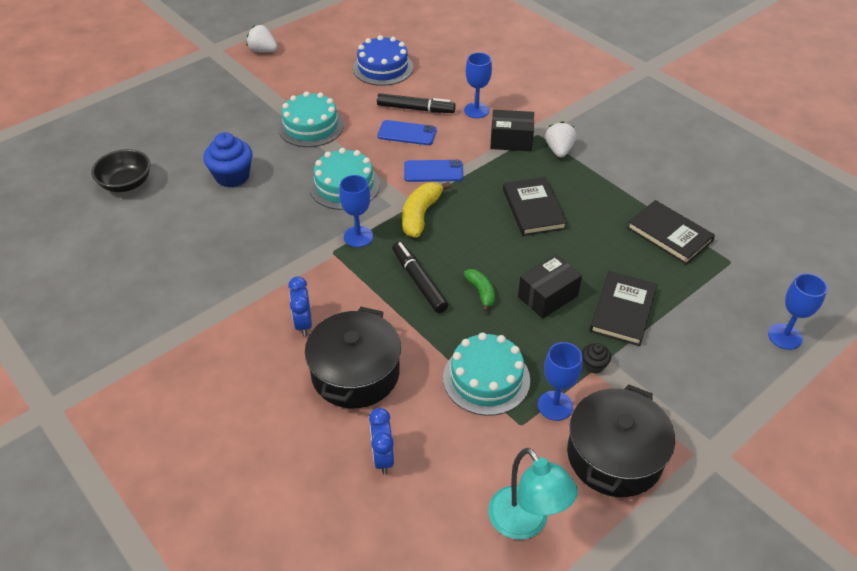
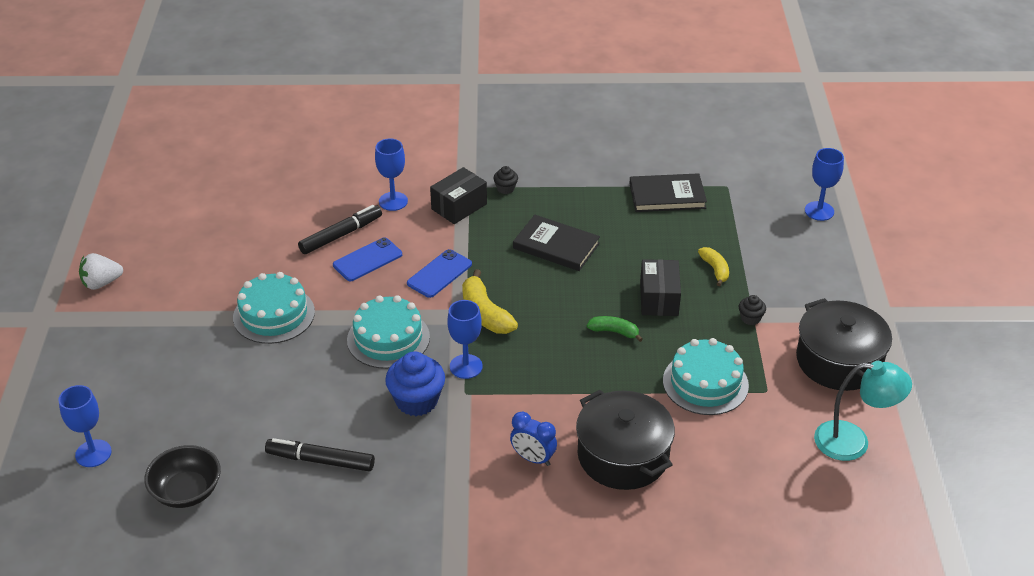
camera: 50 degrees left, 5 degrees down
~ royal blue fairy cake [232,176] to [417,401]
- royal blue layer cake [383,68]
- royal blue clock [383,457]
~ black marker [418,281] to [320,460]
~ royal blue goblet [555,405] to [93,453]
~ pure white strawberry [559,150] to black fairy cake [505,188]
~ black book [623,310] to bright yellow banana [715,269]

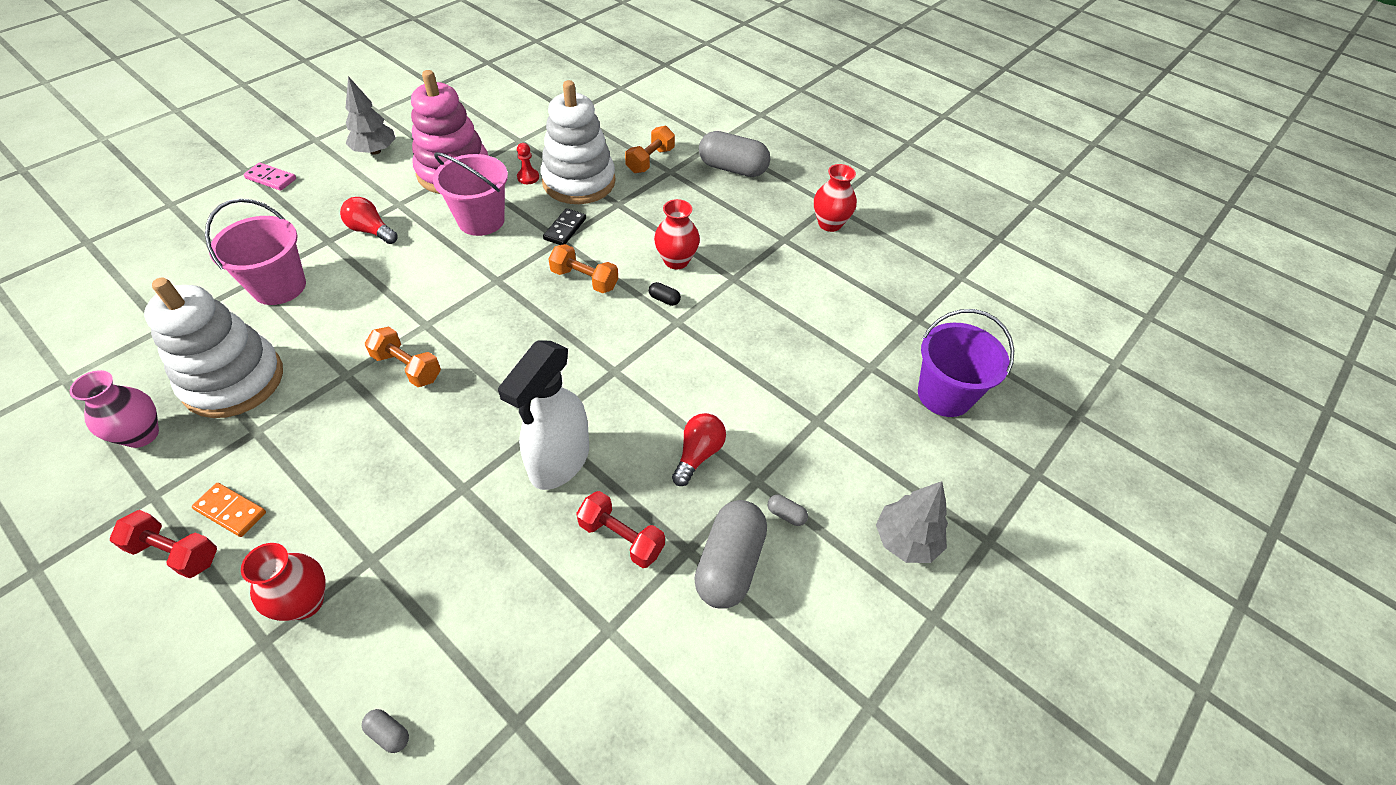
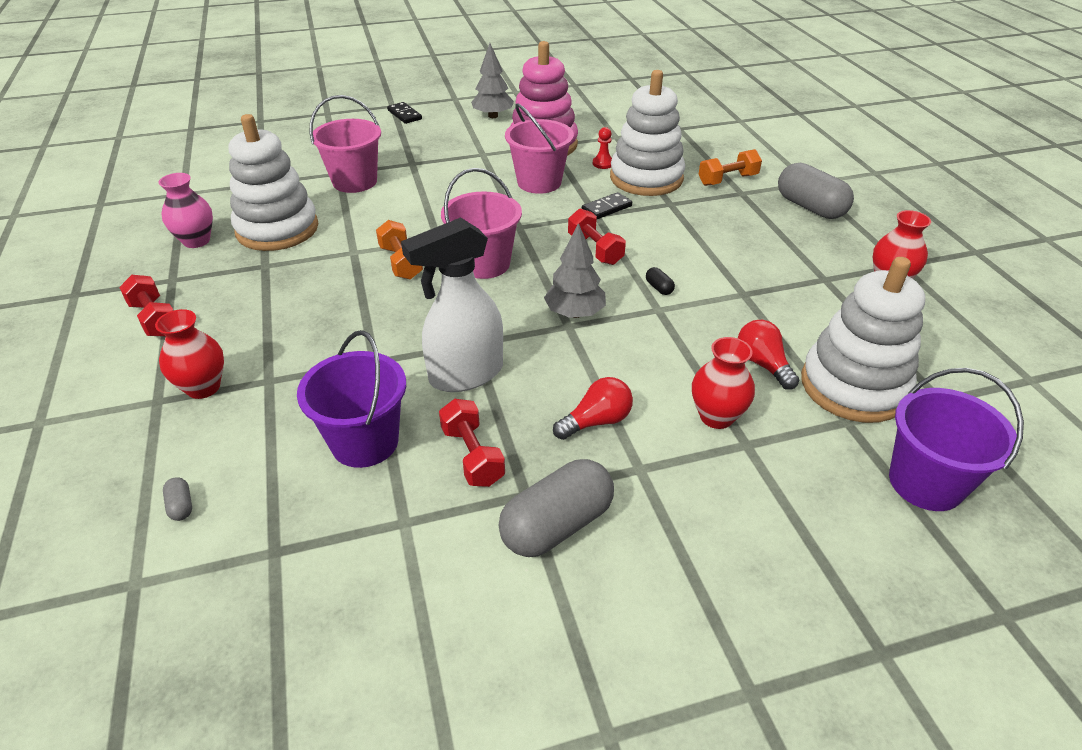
camera: 35 degrees right, 10 degrees down
- bright orange domino piece [230,511]
~ rosy domino piece [271,179] to black domino piece [404,115]
~ red light bulb [371,231] to [762,364]
~ bright orange free weight [584,279] to red free weight [595,249]
~ red flower vase [676,261] to [716,416]
- gray capsule [786,515]
~ gray fir tree [906,540] to [575,313]
+ purple pail [365,442]
+ rosy pail [484,264]
+ pure white stacking toy [853,386]

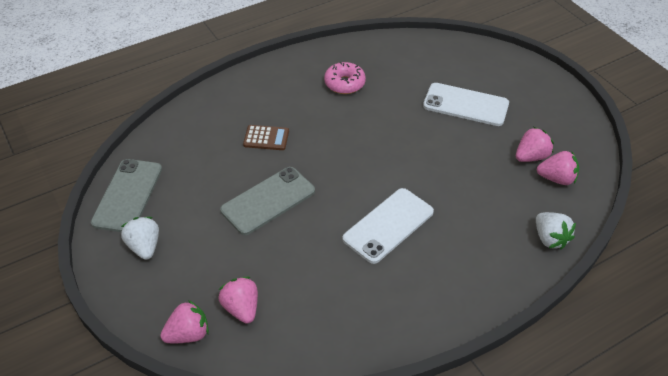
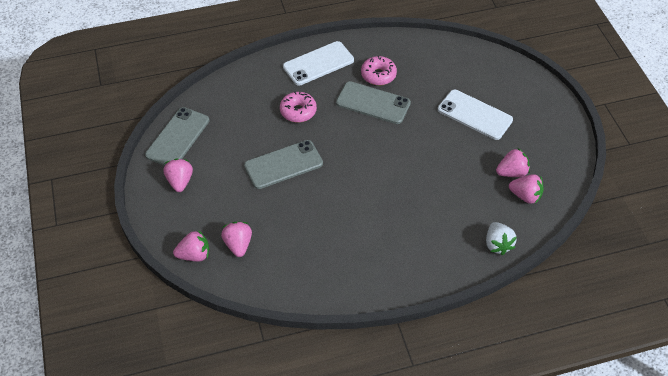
camera: 15 degrees right, 5 degrees up
~ pure white strawberry [144,247] to rosy strawberry [180,181]
~ dark brown adding machine [266,138] to rosy doughnut [298,111]
~ pure white phone [388,225] to [318,64]
+ gray phone [373,103]

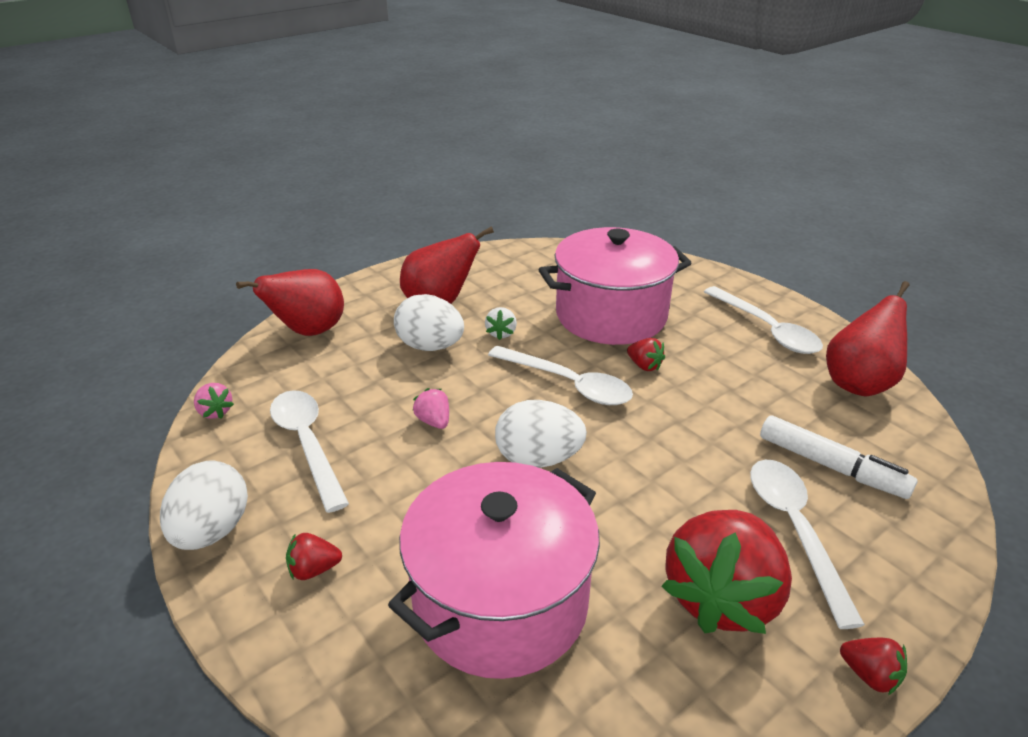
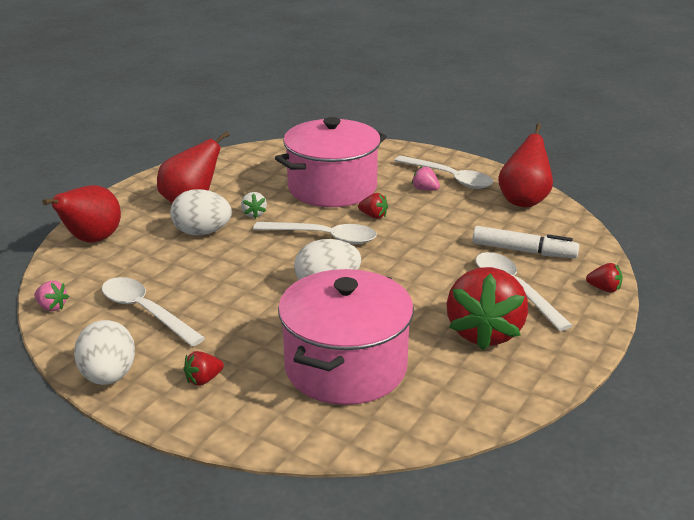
camera: 20 degrees left, 5 degrees down
~ rosy strawberry [434,421] to [425,189]
~ red strawberry [869,675] to [604,289]

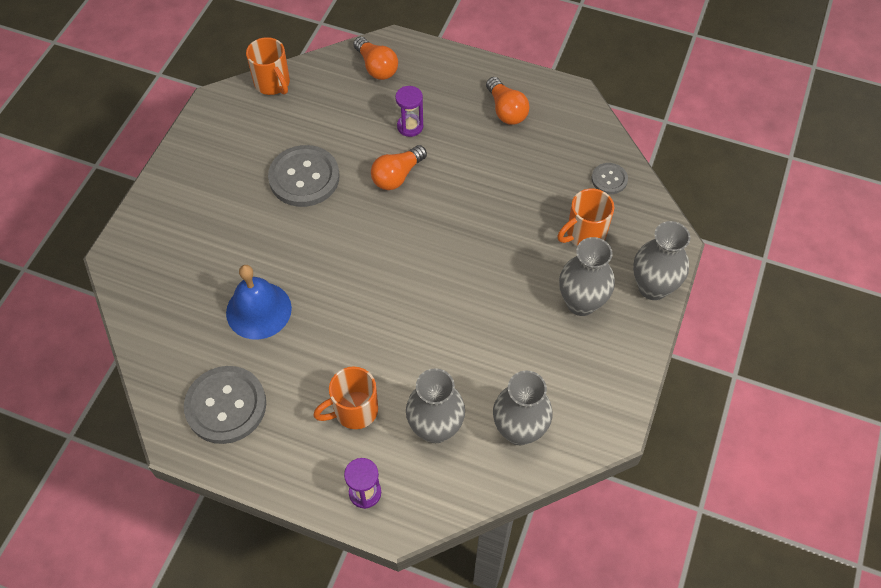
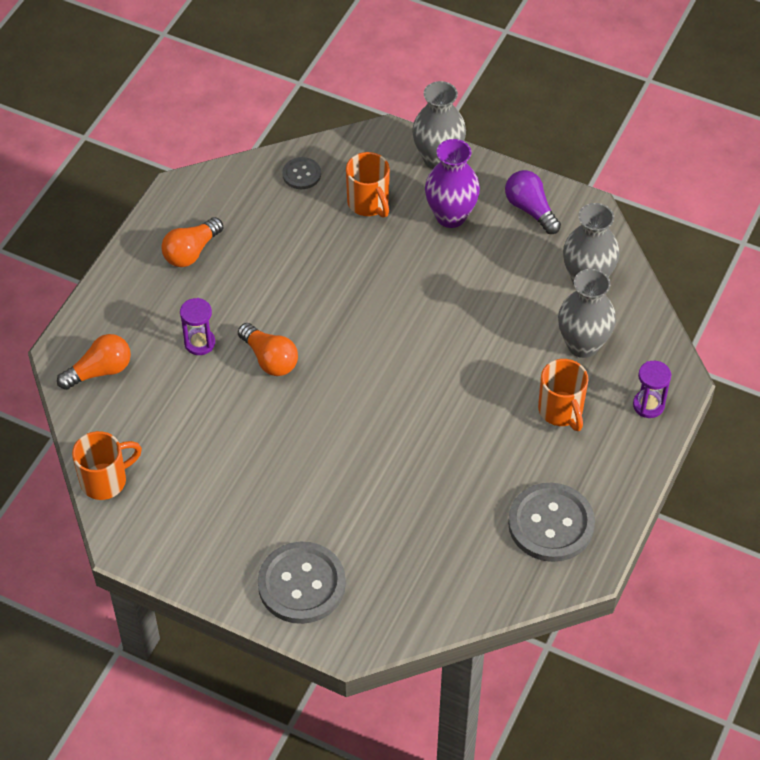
camera: 85 degrees left, 5 degrees down
- royal blue hand bell [258,310]
~ gray shirt button [304,177] to [301,584]
~ bright orange light bulb [506,110] = [191,252] 150 degrees clockwise
~ gray flower vase [581,303] to purple flower vase [451,216]
+ purple light bulb [530,209]

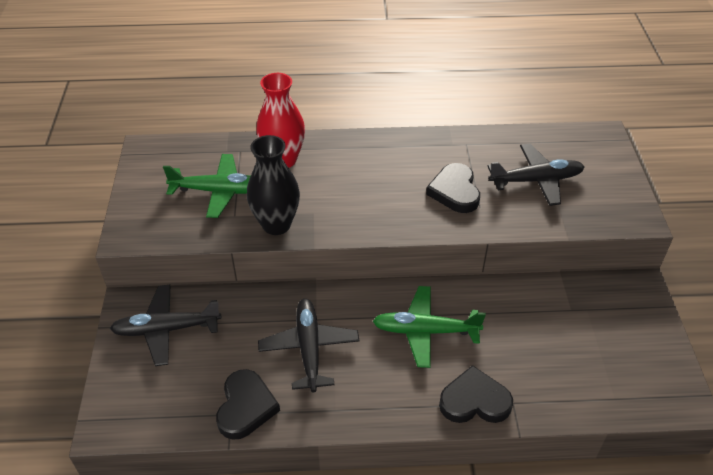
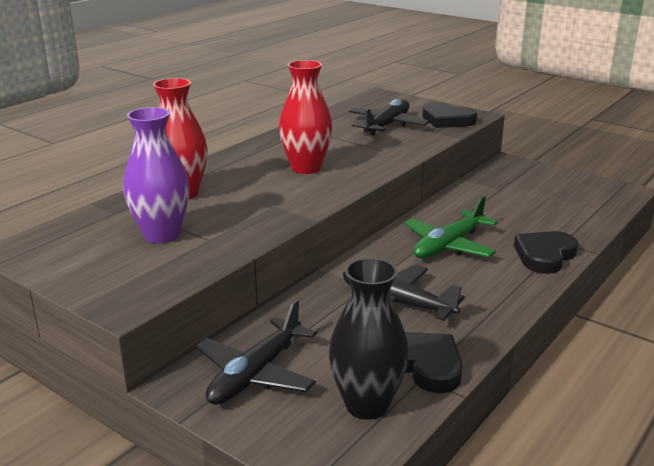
camera: 50 degrees left, 20 degrees down
~ emerald aeroplane [219,191] to purple flower vase [161,235]
~ black flower vase [276,224] to [367,405]
~ black heart [455,191] to [447,120]
+ red flower vase [306,168]

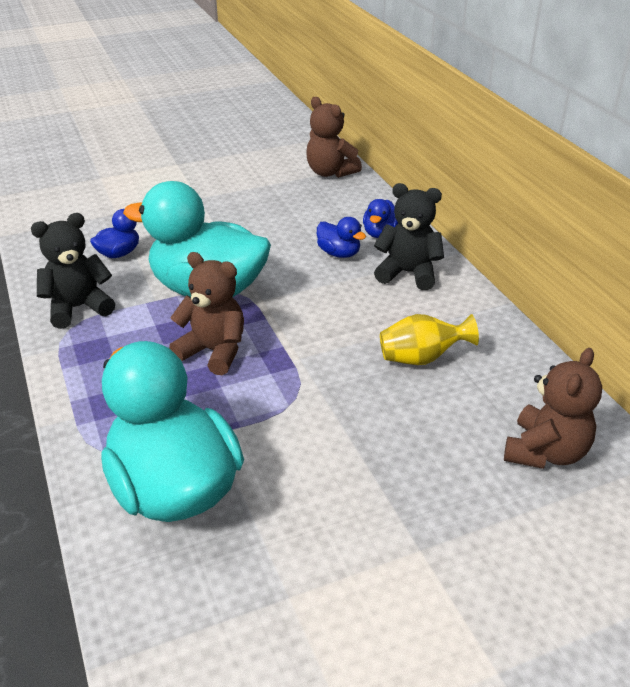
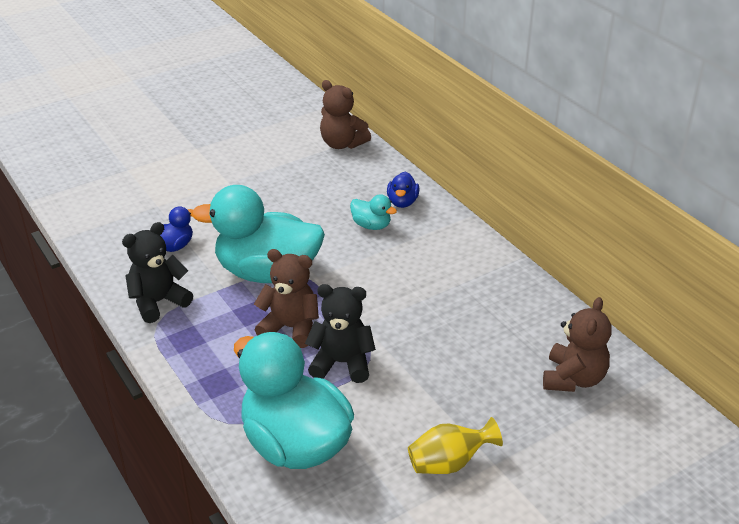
camera: 10 degrees left, 0 degrees up
~ royal blue duck [339,253] to teal duck [371,225]
~ black teddy bear [408,273] to [342,363]
~ bright yellow flower vase [421,358] to [449,463]

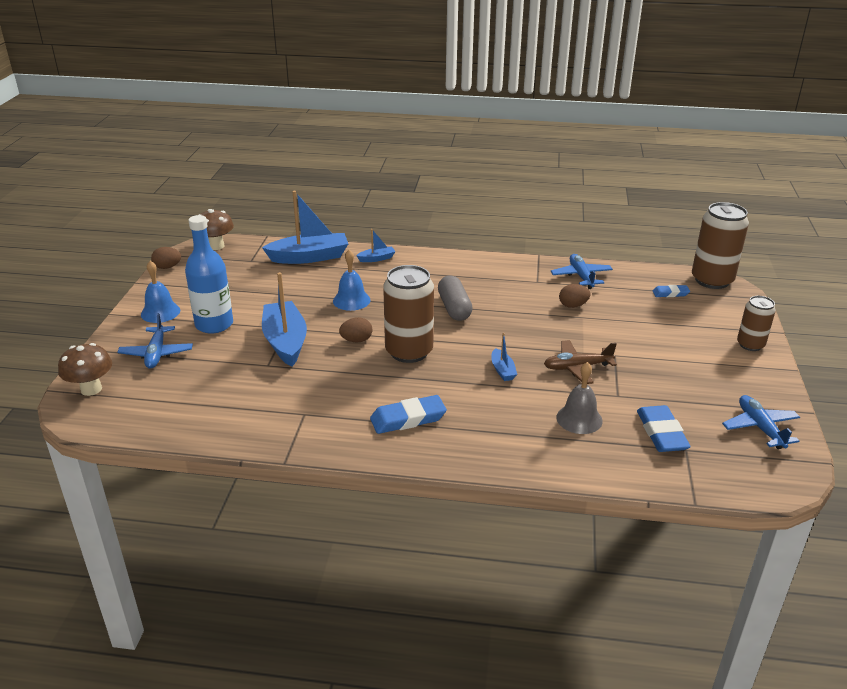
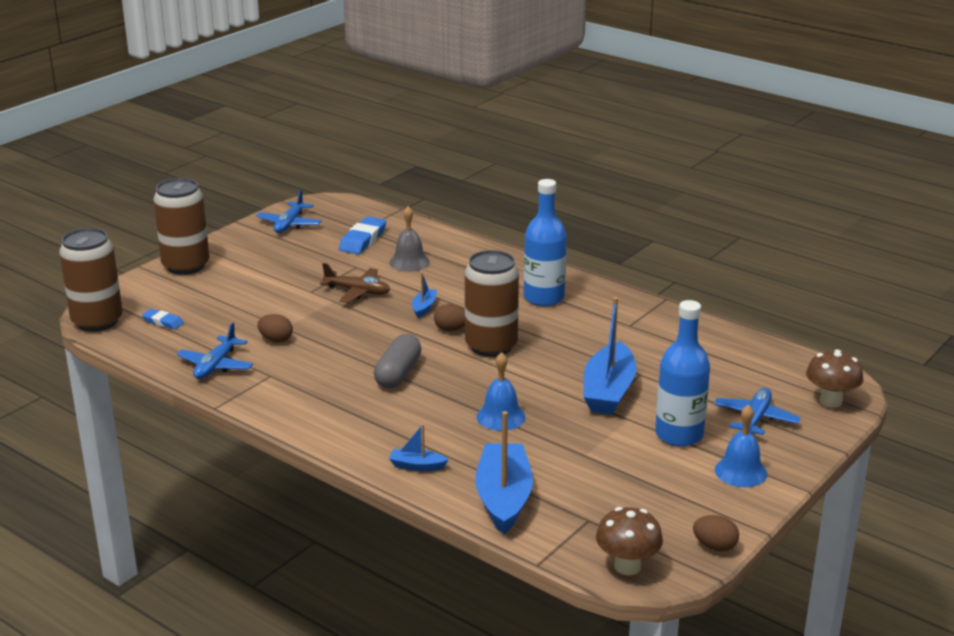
camera: 150 degrees left, 5 degrees down
~ royal blue boat [309,257] = [503,498] 75 degrees clockwise
~ dark brown egg [356,340] to [451,329]
~ royal blue gum eraser [408,419] to royal blue flask [544,298]
~ dark brown tin [750,345] = [186,265] x1.71

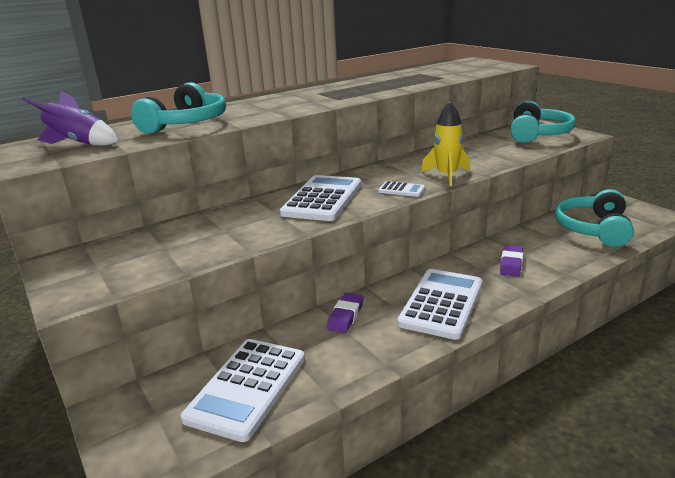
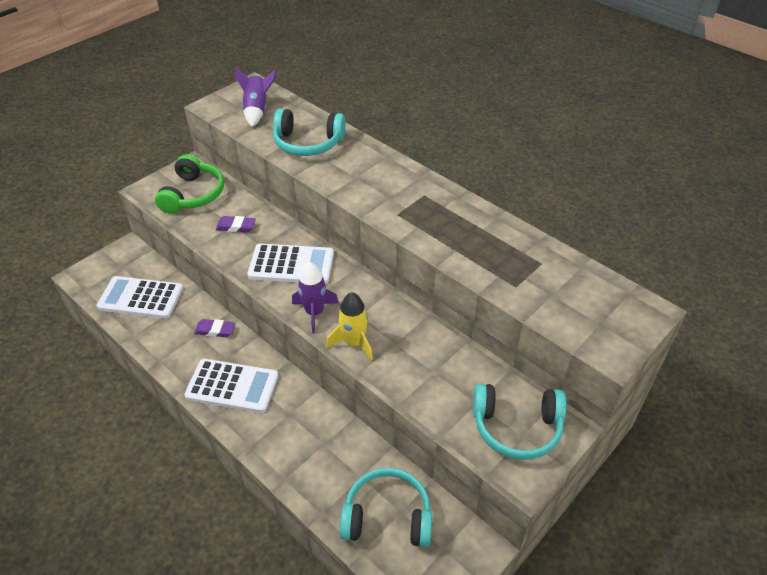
camera: 75 degrees right, 20 degrees up
~ pure white adding machine [401,190] to purple rocket [314,312]
~ purple gum eraser [511,264] to [236,226]
+ emerald over-ear headphones [193,194]

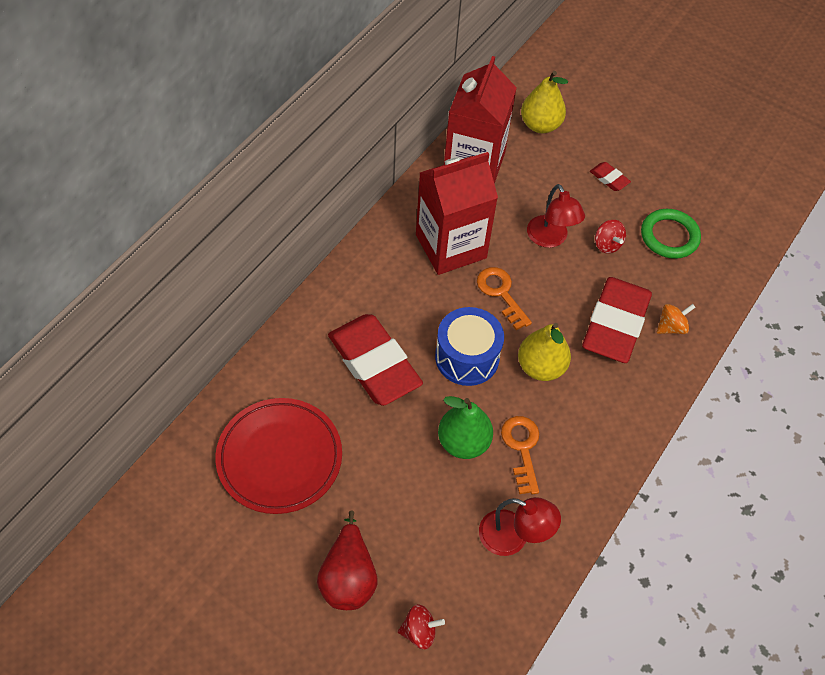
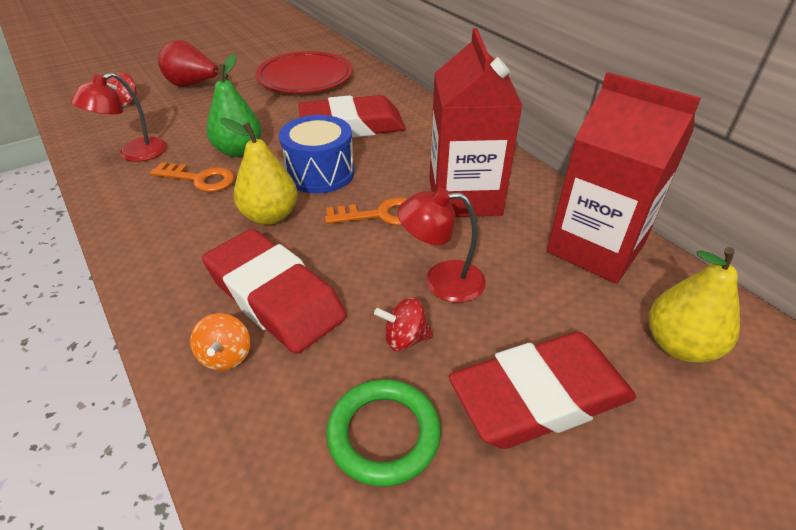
camera: 115 degrees right, 15 degrees down
~ red gum eraser [609,179] = [540,396] x2.40

